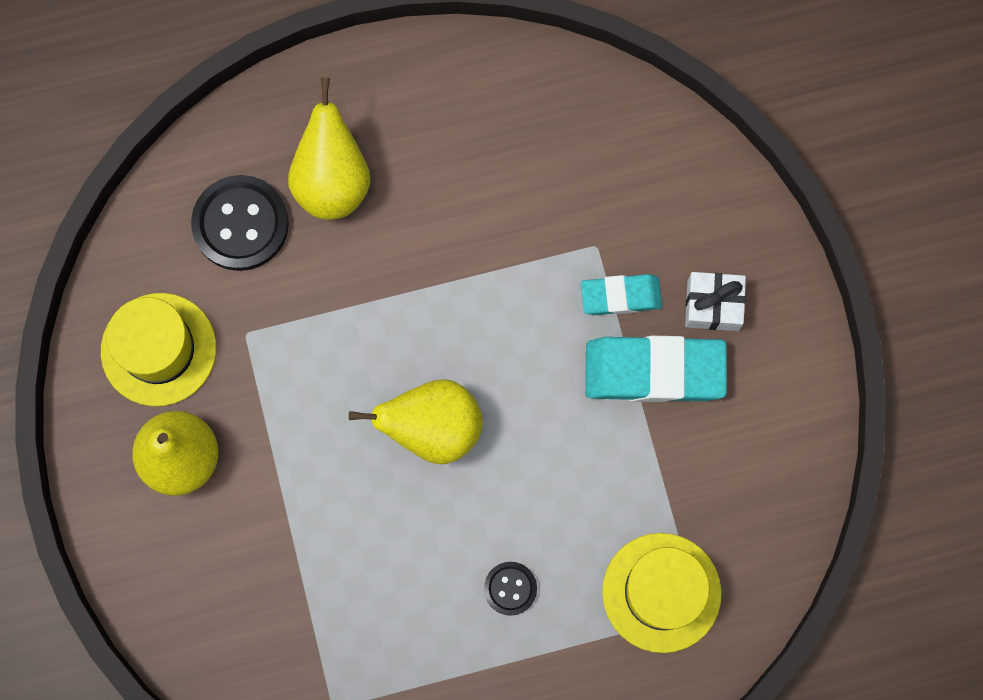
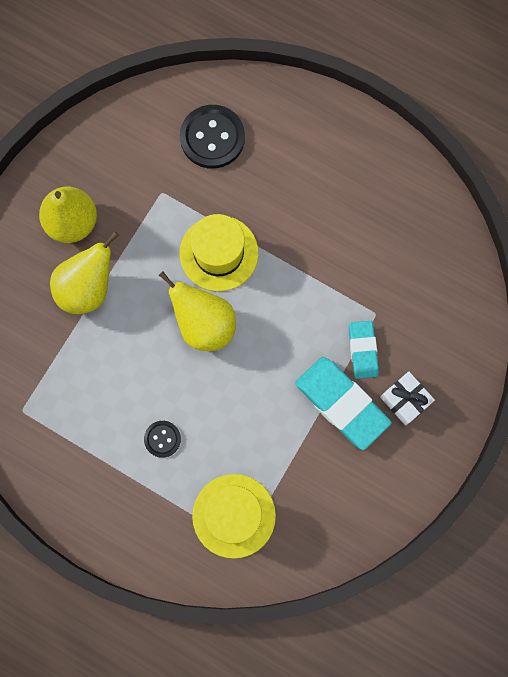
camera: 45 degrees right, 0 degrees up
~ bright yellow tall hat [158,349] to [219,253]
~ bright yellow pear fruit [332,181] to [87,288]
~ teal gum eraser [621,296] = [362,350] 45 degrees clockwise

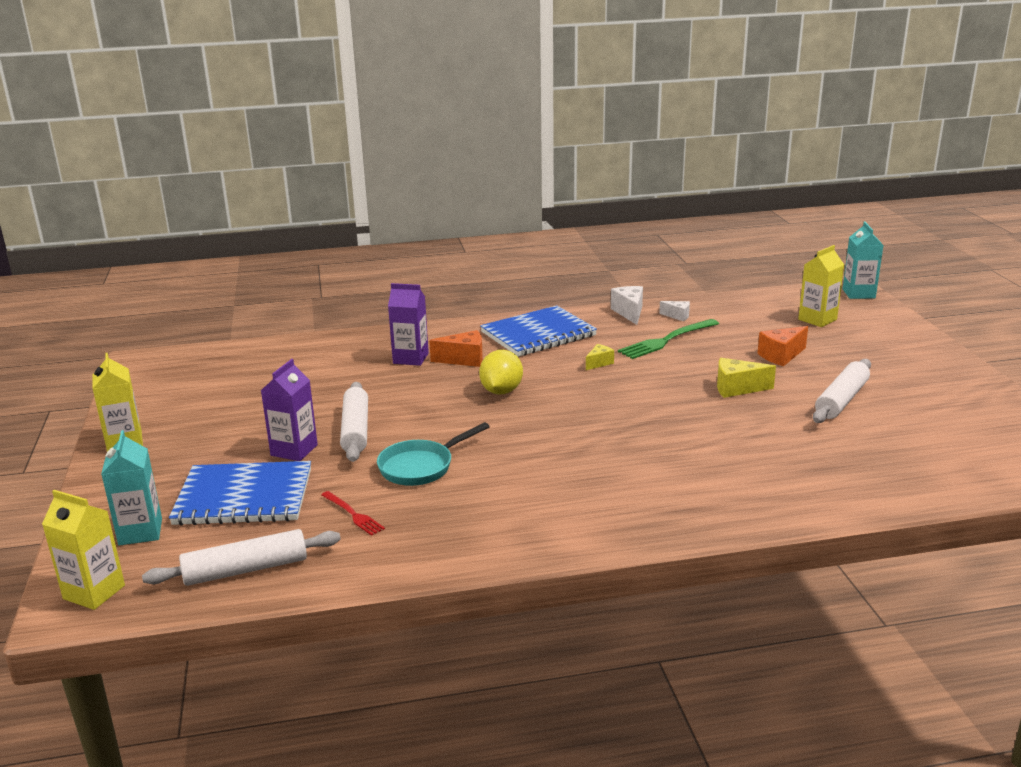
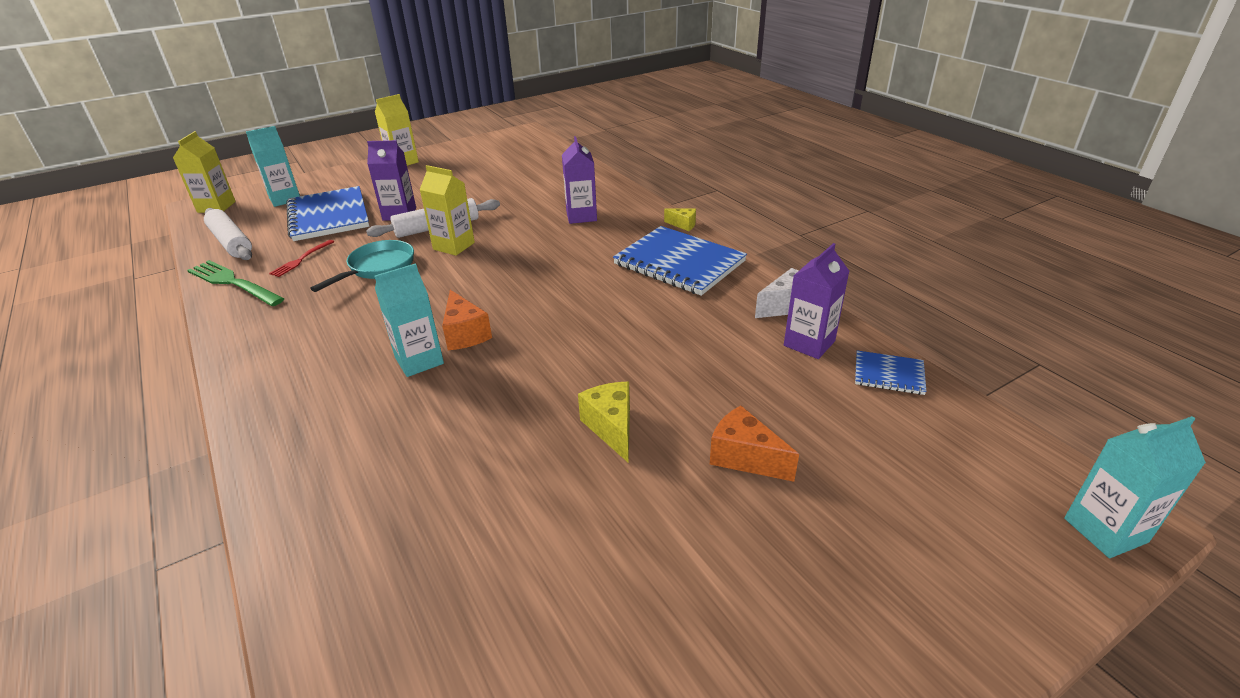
camera: 70 degrees right, 10 degrees up
~ teal skillet [421,467] = [378,268] 90 degrees clockwise
~ bright orange cheese [464,359] to [465,334]
- bright yellow citrus fruit [501,391]
~ bright yellow cheese [599,363] to [683,225]
~ emerald dinner fork [666,340] to [232,282]
~ pure white cheese [677,316] to purple milk carton [809,343]
~ bright yellow milk carton [817,319] to [454,246]
- pure white dough roller [841,400]
+ teal milk carton [419,360]
+ royal blue notepad [889,374]

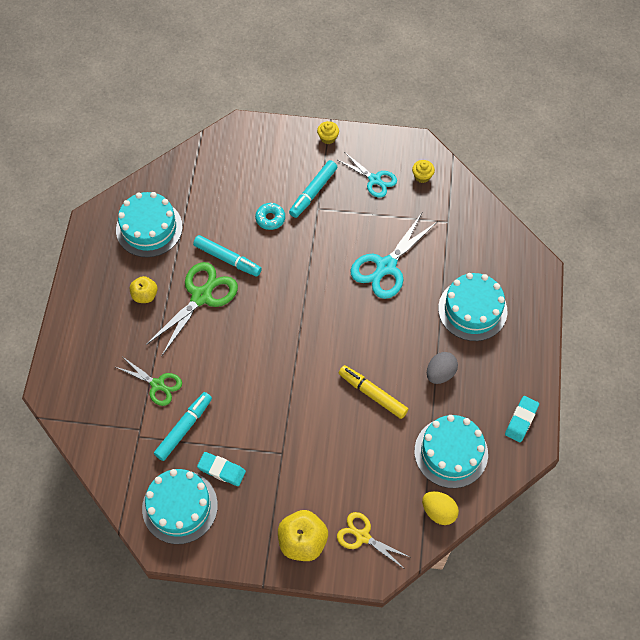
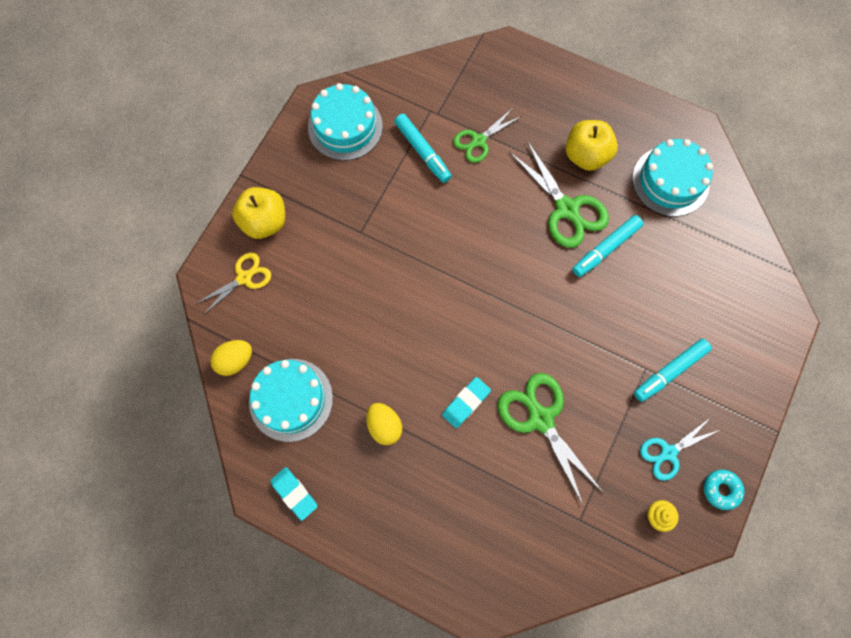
camera: 110 degrees right, 10 degrees up
~ bright yellow apple fruit [145,295] = [586,155] x1.63
~ teal gum eraser [221,470] to [466,403]
~ teal doughnut [270,218] to [721,490]
~ teal marker [313,192] = [670,371] 90 degrees counterclockwise
- bright yellow fairy cake [328,137]
- bright yellow marker [372,394]
~ teal shears [386,266] to emerald shears [541,419]
~ gray egg [440,373] to bright yellow egg [384,426]
- teal layer cake [472,309]

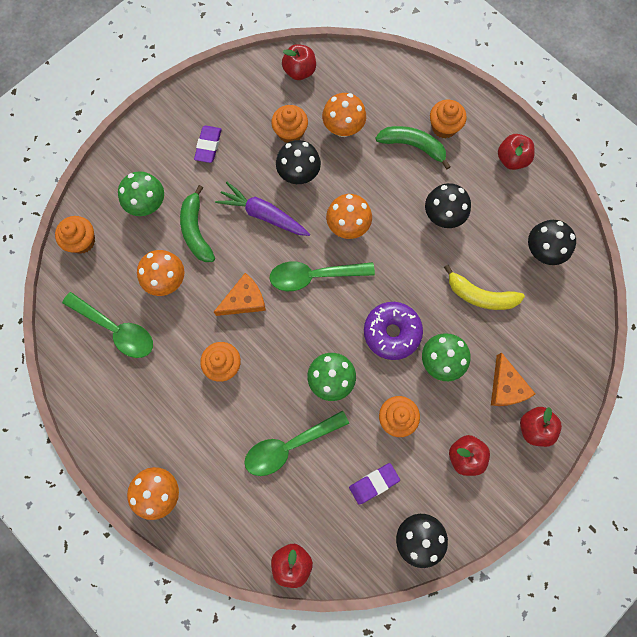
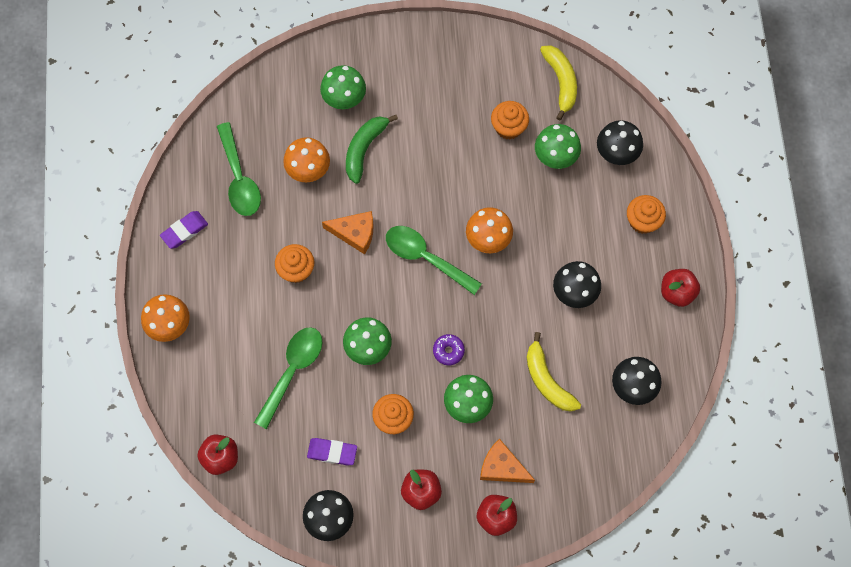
camera: 40 degrees right, 5 degrees down
- bright orange fairy cake [82,241]
~ purple gum eraser [208,146] to [184,231]
- purple carrot [263,215]
~ emerald tablespoon [289,446] = [293,371] 105 degrees clockwise
~ black mushroom [299,174] to [616,154]
~ red apple fruit [299,71] to bright yellow banana [561,82]
~ bright orange mushroom [343,128] to emerald mushroom [555,157]
~ purple doughnut [392,332] = [448,351] x0.53
- emerald banana [413,146]
~ bright orange cheese [506,387] = [502,467] 90 degrees clockwise

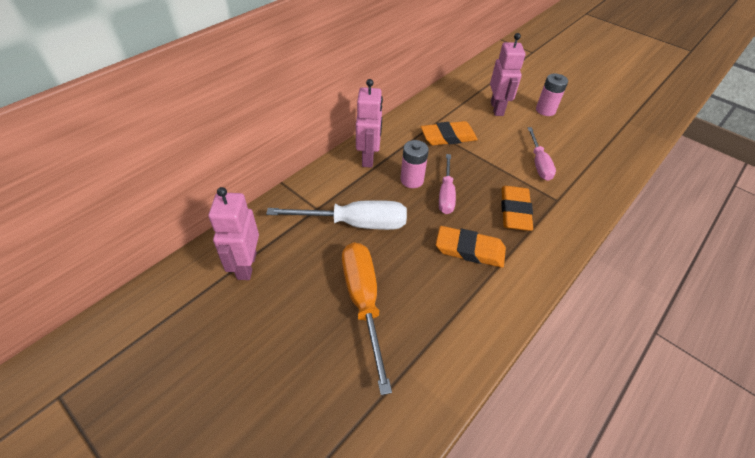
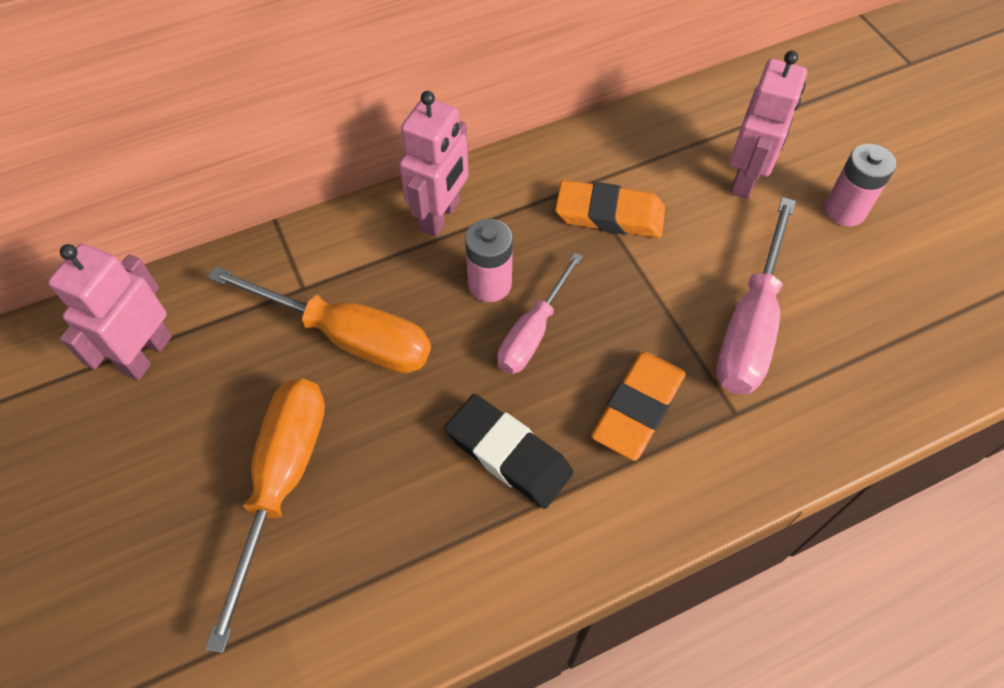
camera: 25 degrees right, 10 degrees up
~ pure white hand screwdriver [355,223] to bright orange hand screwdriver [347,336]
~ bright orange gum eraser [469,250] to black gum eraser [508,454]
~ rosy hand screwdriver [539,163] = [750,325] x1.56

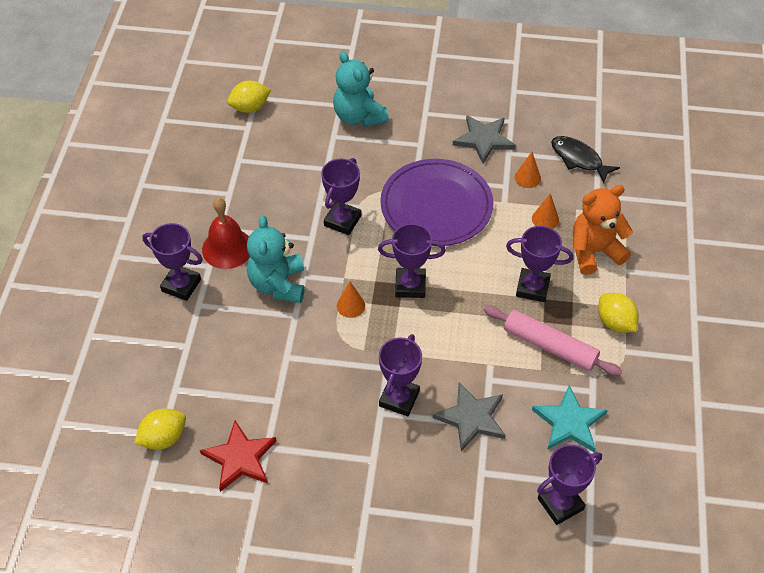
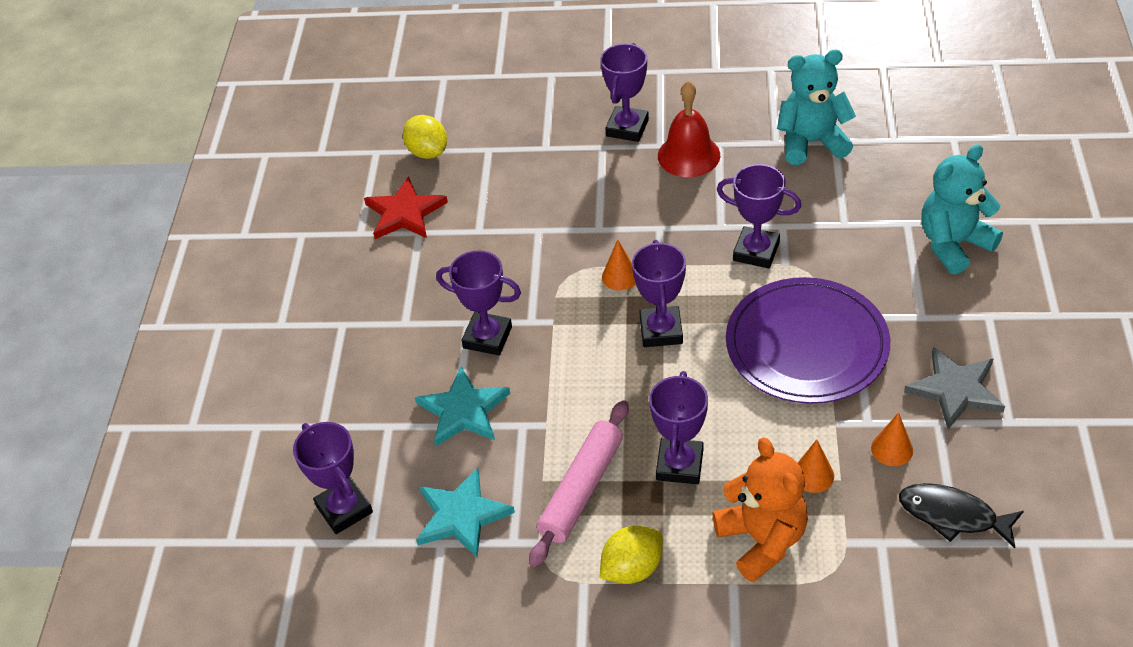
camera: 90 degrees right, 5 degrees down
- bright yellow citrus fruit [250,107]
~ teal teddy bear [278,284] to [811,142]
~ gray star shape [471,418] to teal star shape [463,410]
~ black fish [579,159] = [953,516] 105 degrees counterclockwise

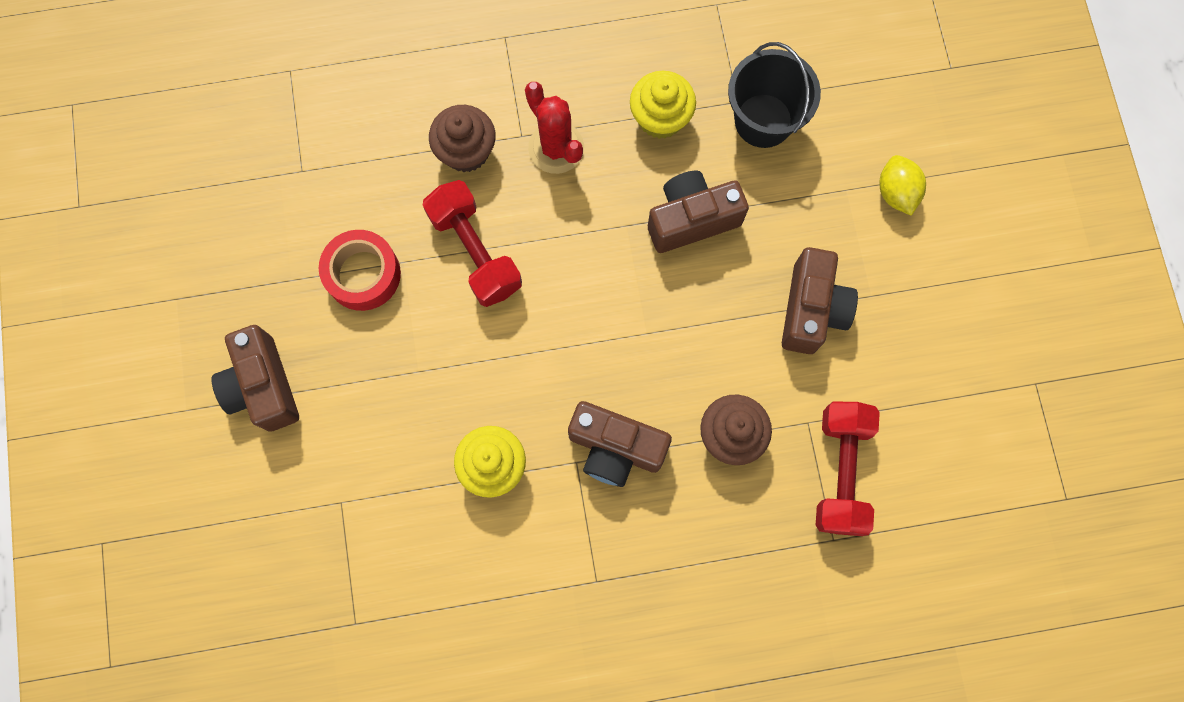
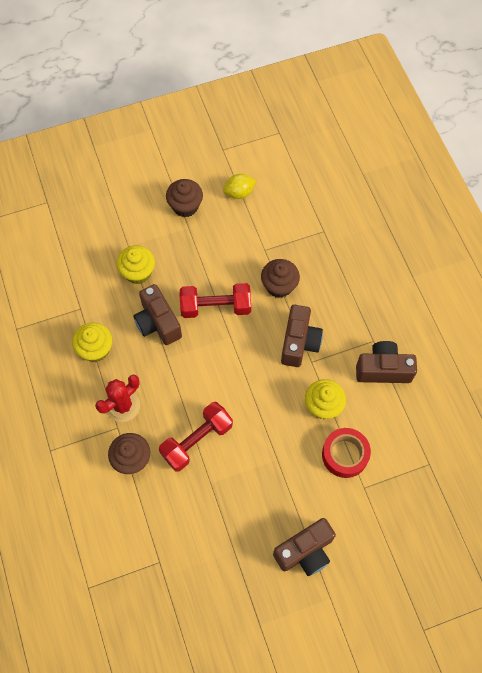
camera: 100 degrees left, 10 degrees down
~ red sticky tape [363,274] to [345,455]
- black pail [763,120]
~ dark brown compact camera [811,310] to [383,369]
~ red free weight [840,471] to [215,307]
~ bright yellow citrus fruit [896,192] to [239,193]
+ bright yellow fairy cake [138,272]
+ dark brown fairy cake [185,206]

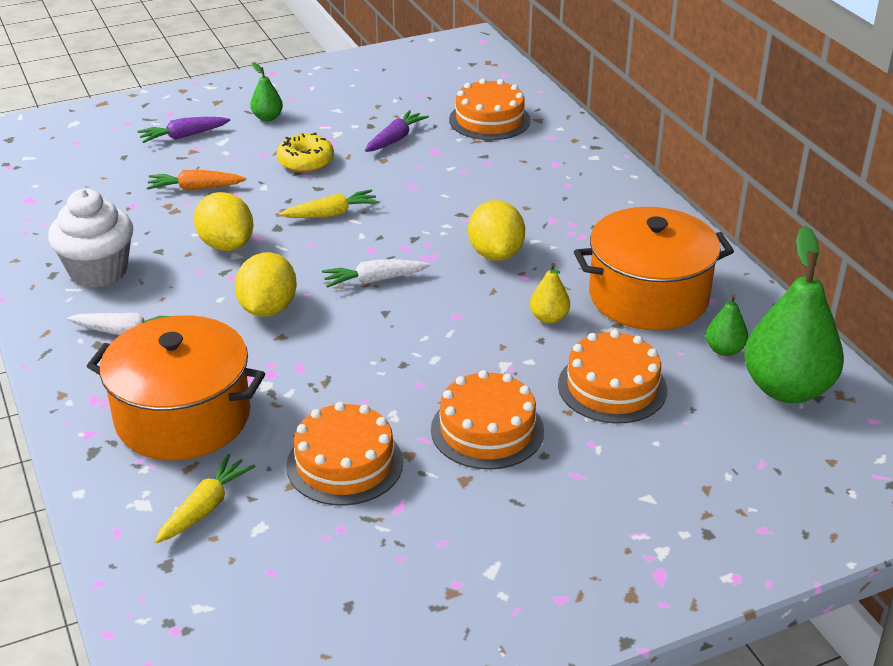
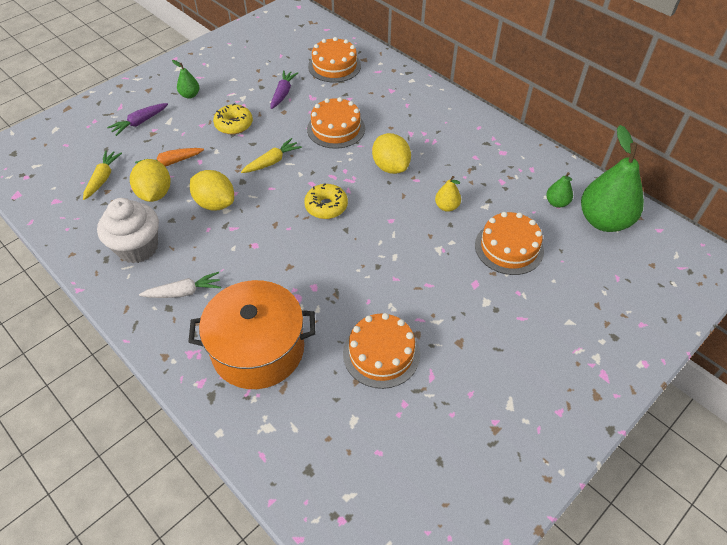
camera: 20 degrees left, 15 degrees up
~ bright yellow carrot [205,507] to [103,178]
~ bright yellow citrus fruit [268,309] to [155,194]
~ pure white carrot [374,280] to bright yellow doughnut [326,206]
~ bright orange layer cake [487,430] to [336,128]
- bright orange stockpot [648,296]

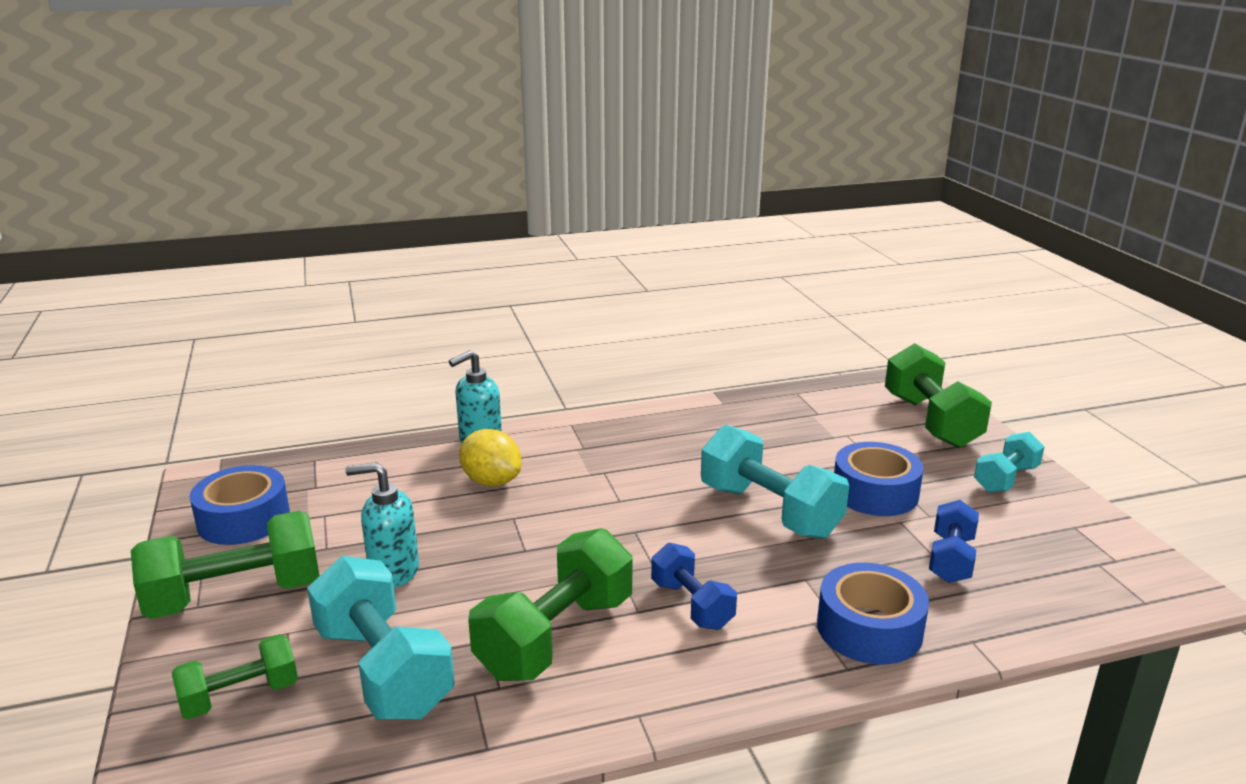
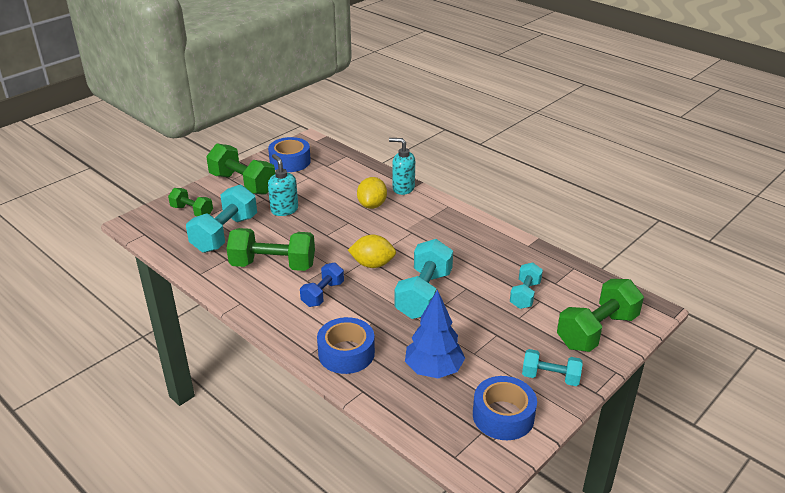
camera: 60 degrees right, 10 degrees up
~ royal blue sticky tape [875,492] to [503,416]
~ royal blue free weight [950,559] to royal blue fir tree [433,370]
+ bright yellow citrus fruit [372,264]
+ teal free weight [525,295]

